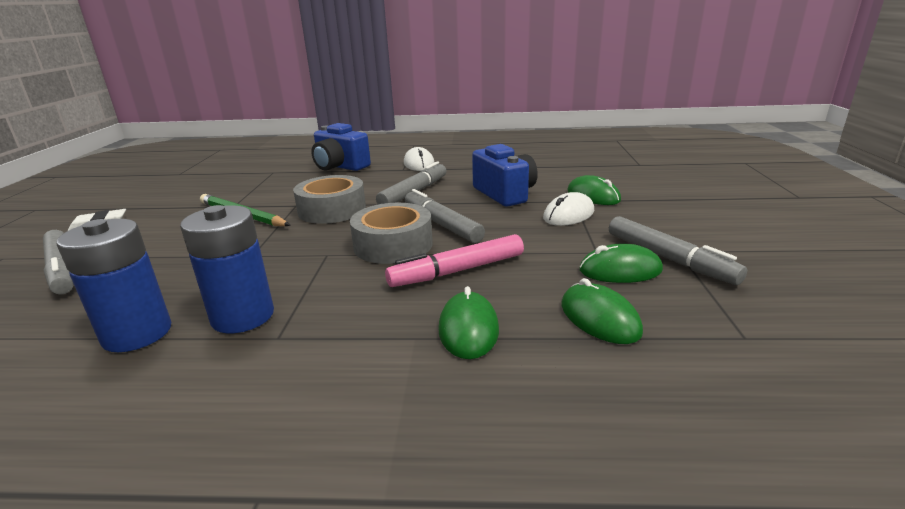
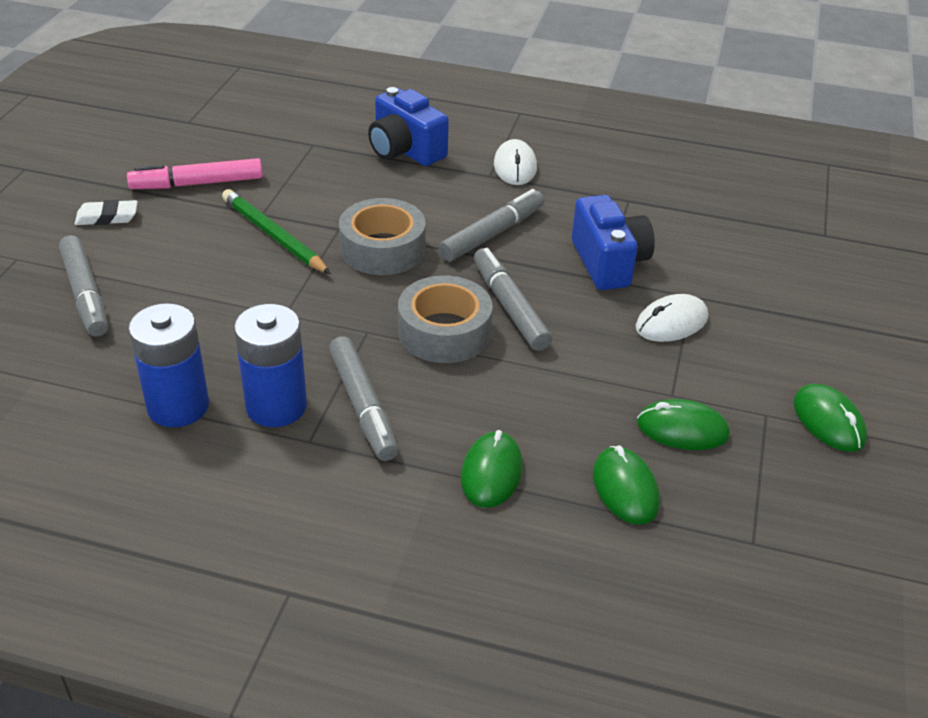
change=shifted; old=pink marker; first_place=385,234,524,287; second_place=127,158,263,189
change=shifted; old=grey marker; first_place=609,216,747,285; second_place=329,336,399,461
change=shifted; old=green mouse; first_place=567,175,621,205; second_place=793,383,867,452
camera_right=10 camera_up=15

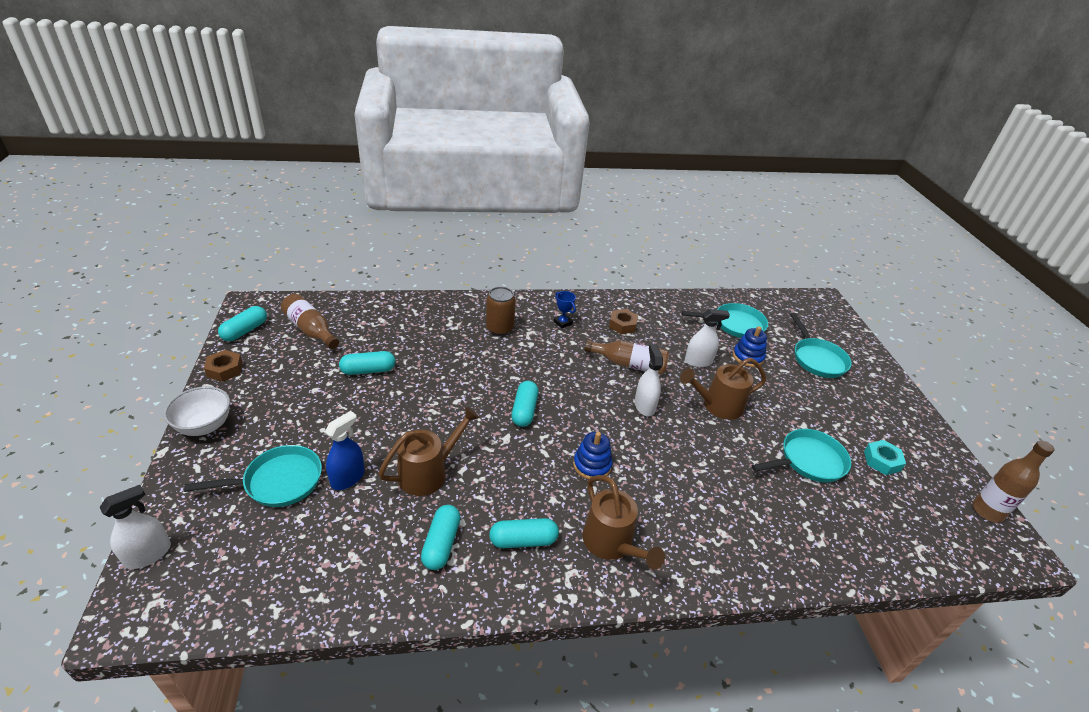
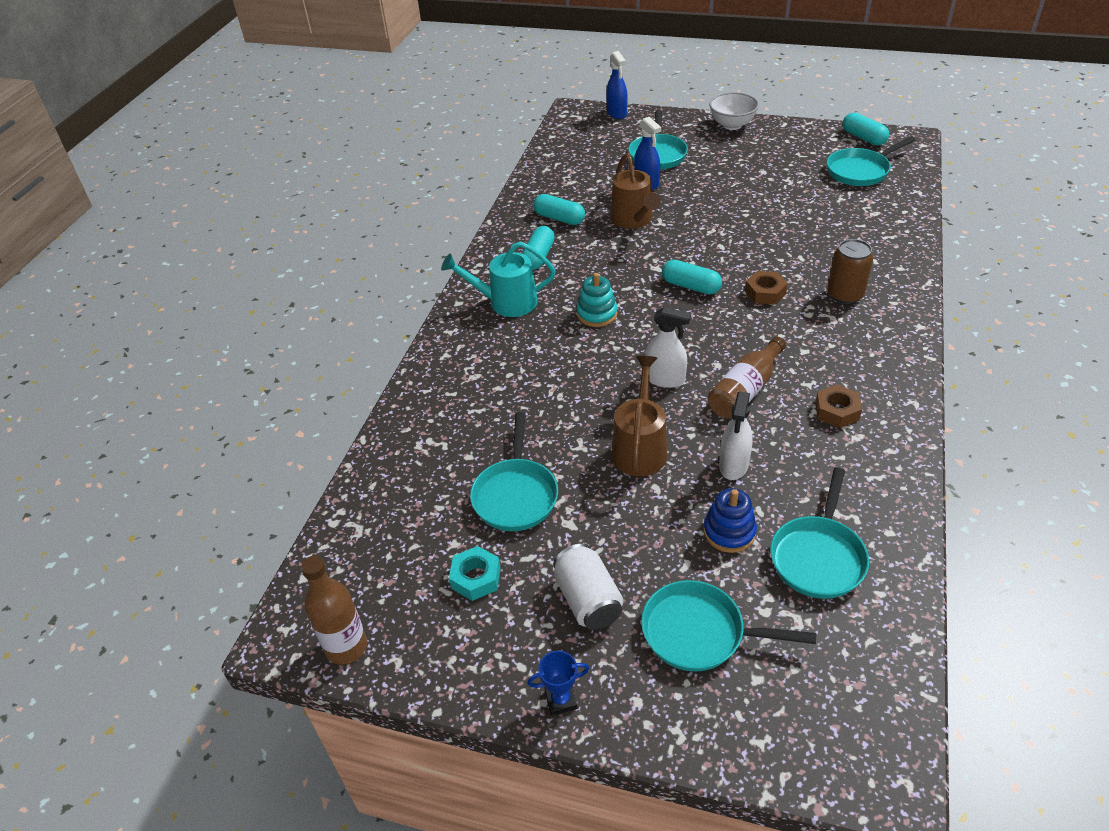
change=repainted; old=brown watering can; new=turquoise watering can; first_place=583,475,665,570; second_place=441,241,556,317
change=shifted; old=blue trophy; first_place=554,291,576,328; second_place=528,651,589,716
change=new; new=white can; second_place=553,544,624,630
change=repainted; old=blue stacking toy; new=turquoise stacking toy; first_place=573,432,613,480; second_place=577,273,617,327
change=repainted; old=white spray bottle; new=blue spray bottle; first_place=100,485,171,569; second_place=606,51,628,119
change=shifted; old=brown nut; first_place=204,350,243,382; second_place=745,271,788,305
change=swapped; old=brown bottle; new=turquoise pan; first_place=281,294,339,349; second_place=827,137,915,186
change=gone; old=turquoise capsule; first_place=339,351,396,375
camera_right=120 camera_up=5

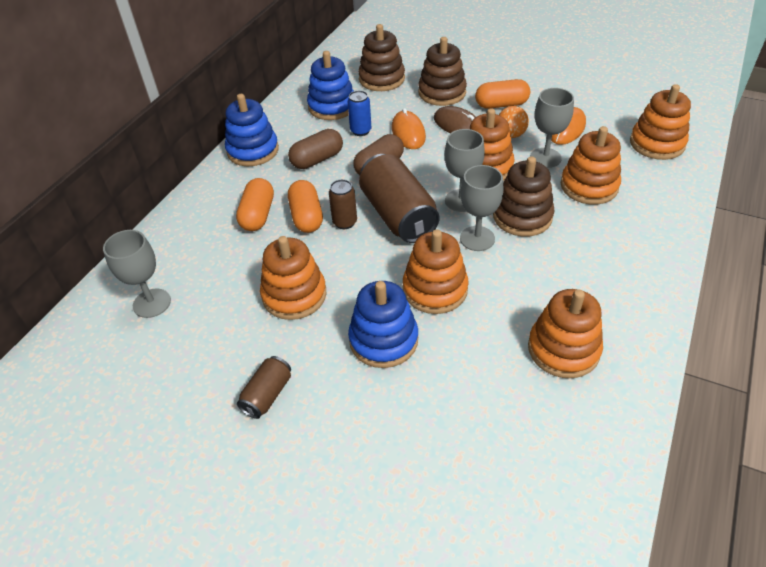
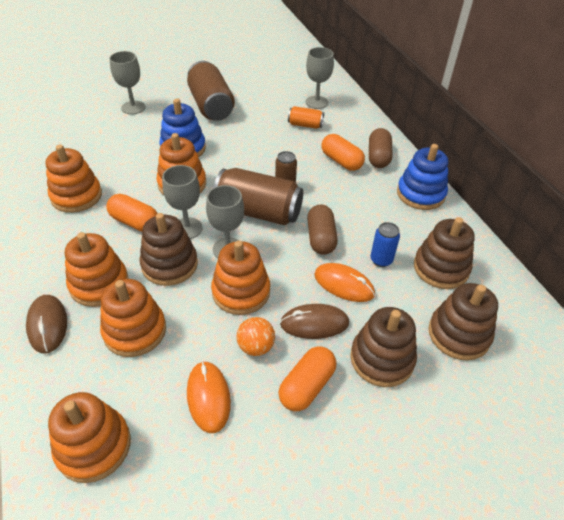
change=new; new=brown mouse; second_place=26,295,67,354
change=shifted; old=orange stacking toy; first_place=260,236,326,320; second_place=65,232,129,307
change=shifted; old=orange capsule; first_place=288,180,323,233; second_place=107,194,158,231
change=shifted; old=grey goblet; first_place=530,88,574,168; second_place=110,51,146,114
change=scaled; old=brown can; first_place=237,356,291,419; second_place=187,61,235,121; factor=2.0
change=new; new=orange can; second_place=288,106,324,129
change=shifted; old=brown capsule; first_place=288,129,343,169; second_place=369,128,392,168
change=repainted; old=blue stacking toy; new=brown stacking toy; first_place=307,51,354,120; second_place=414,217,475,289
camera_right=130 camera_up=0

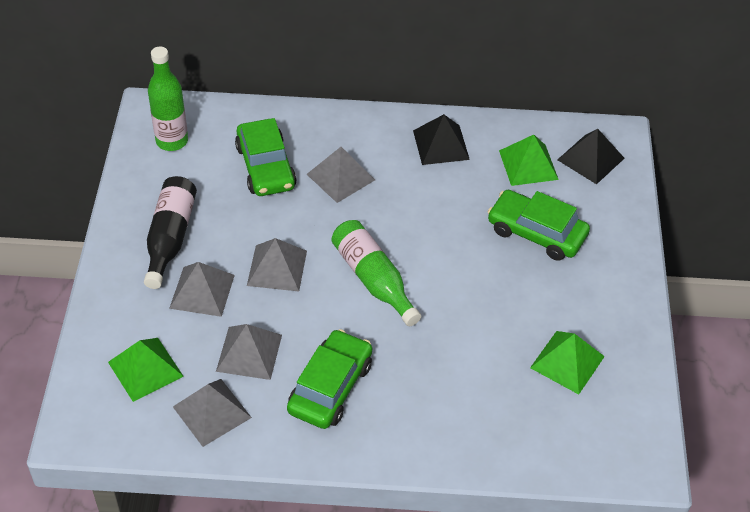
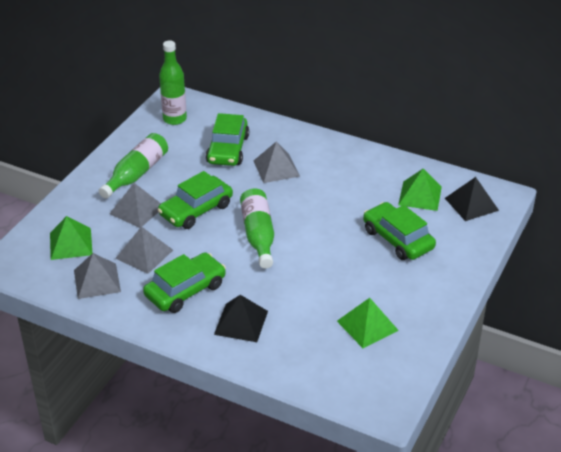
change=repainted; old=black bottle; new=green bottle; first_place=144,176,197,289; second_place=99,133,168,199
change=swapped; old=grey pyramid; new=green car; first_place=247,238,307,291; second_place=158,171,233,229
change=shifted; old=black pyramid; first_place=413,114,470,165; second_place=214,295,268,342
camera_right=25 camera_up=-10

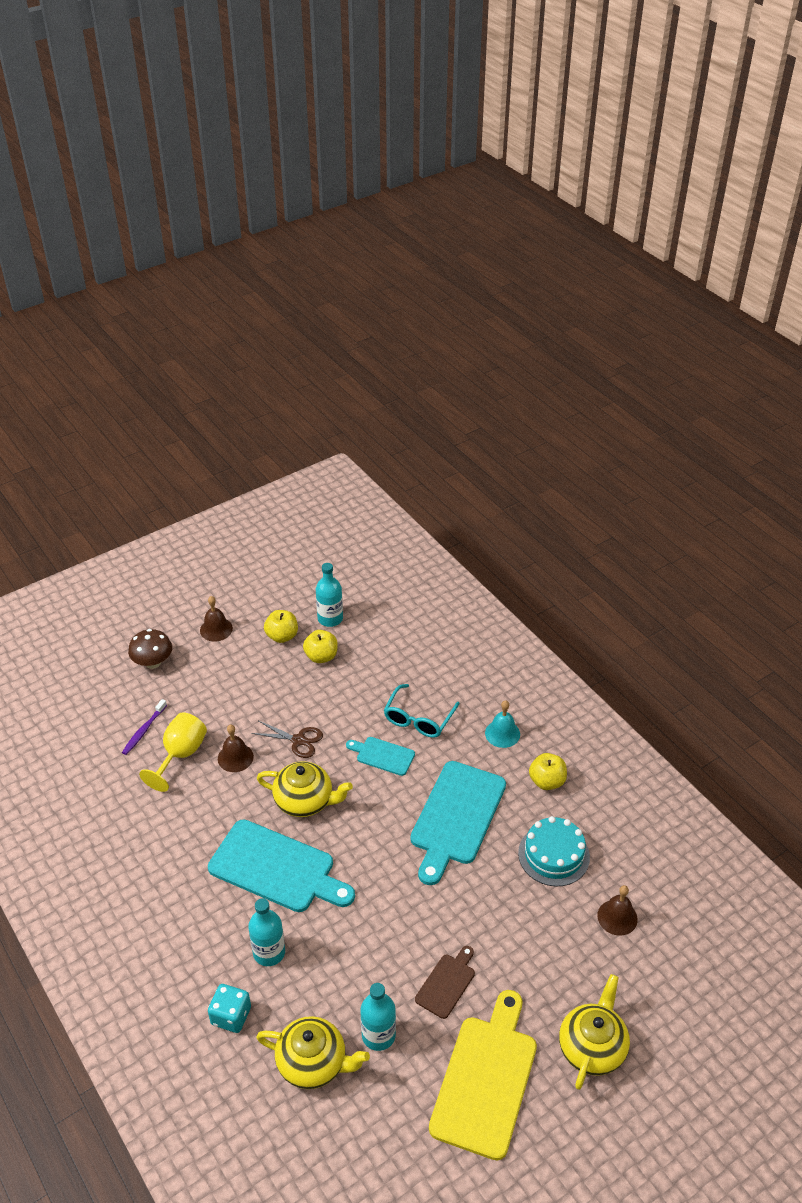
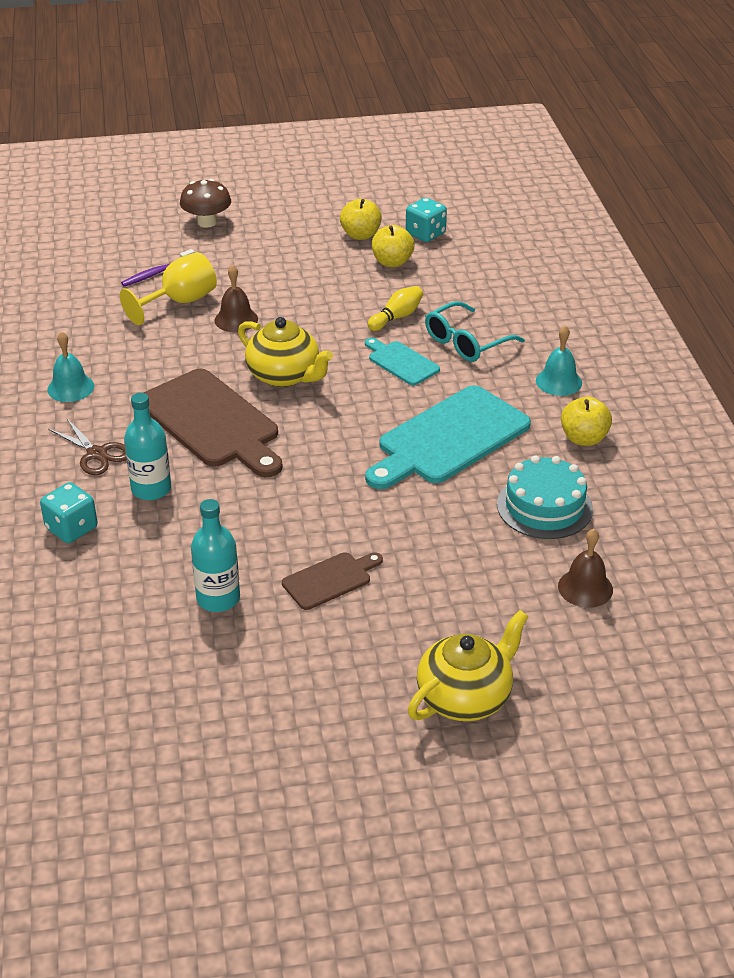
change=new; new=turquoise bell; second_place=47,331,94,402
change=shifted; old=brown scissors; first_place=251,721,323,758; second_place=48,418,126,475
change=repainted; old=turquoise cutting board; new=brown cutting board; first_place=208,819,355,912; second_place=144,369,283,477
change=new; new=yellow bowling pin; second_place=368,286,423,331
change=swapped; old=turquoise bottle; new=turquoise dice; first_place=316,563,343,627; second_place=406,198,447,242
change=gone; old=brown bell; first_place=200,596,233,642
change=gone; old=yellow teapot; first_place=256,1016,370,1089
change=gone; old=yellow cutting board; first_place=429,990,537,1161
camera_right=25 camera_up=-5

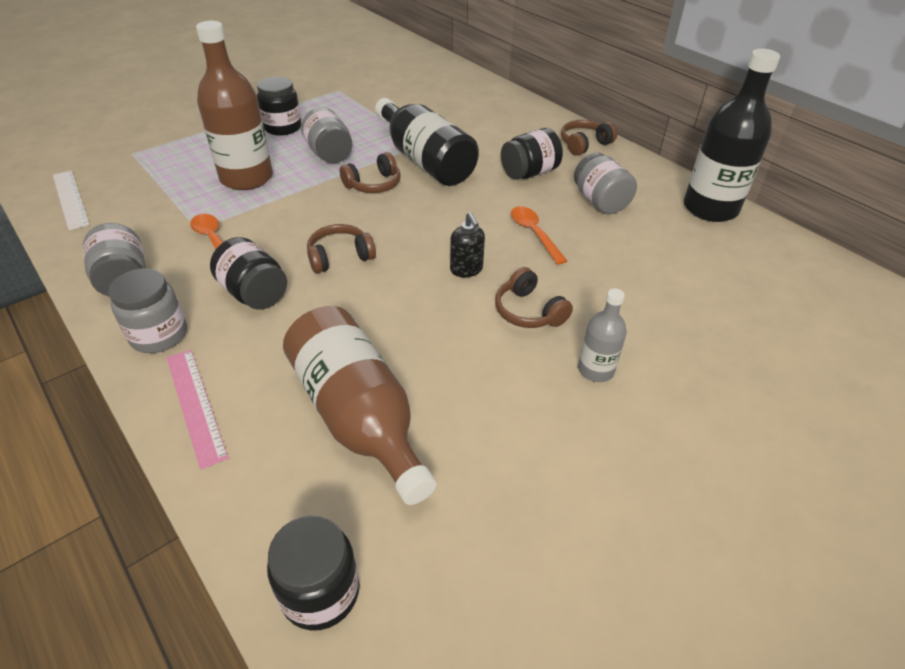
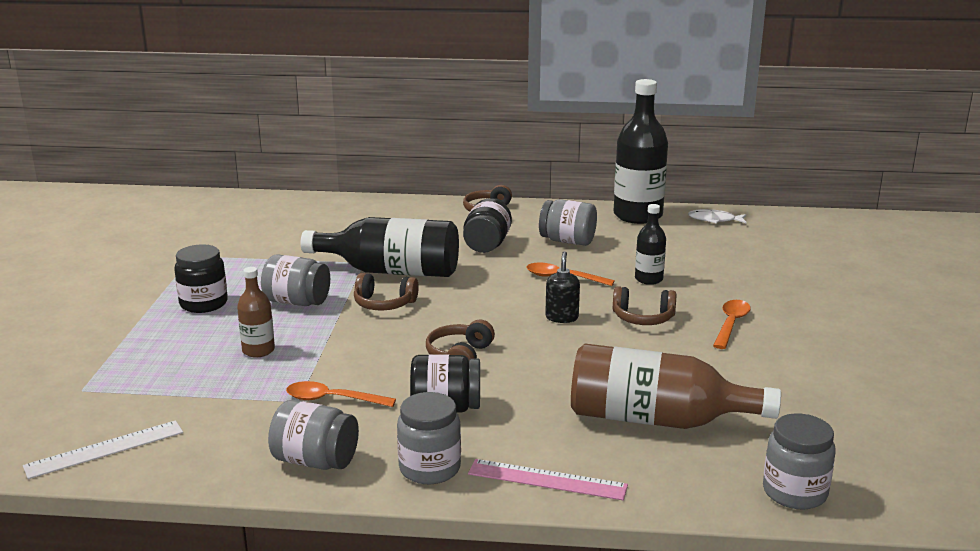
change=rotated; old=white ruler; first_place=53,171,90,230; second_place=23,421,183,479; degrees=-45
change=scaled; old=brown bottle; first_place=196,21,273,190; second_place=237,267,275,357; factor=0.51
change=rotated; old=brown headphones; first_place=340,152,401,193; second_place=354,273,419,310; degrees=90
change=rotated; old=black soap dispenser; first_place=450,212,485,277; second_place=545,251,580,323; degrees=-105
change=new; new=black bottle; second_place=635,204,666,285
change=new; new=white fish; second_place=688,209,747,224
change=swapped; old=grey bottle; new=orange spoon; first_place=578,288,627,382; second_place=713,300,751,349
change=repainted; old=black jar; new=grey jar; first_place=267,515,359,631; second_place=763,413,836,510
camera_right=-45 camera_up=-20

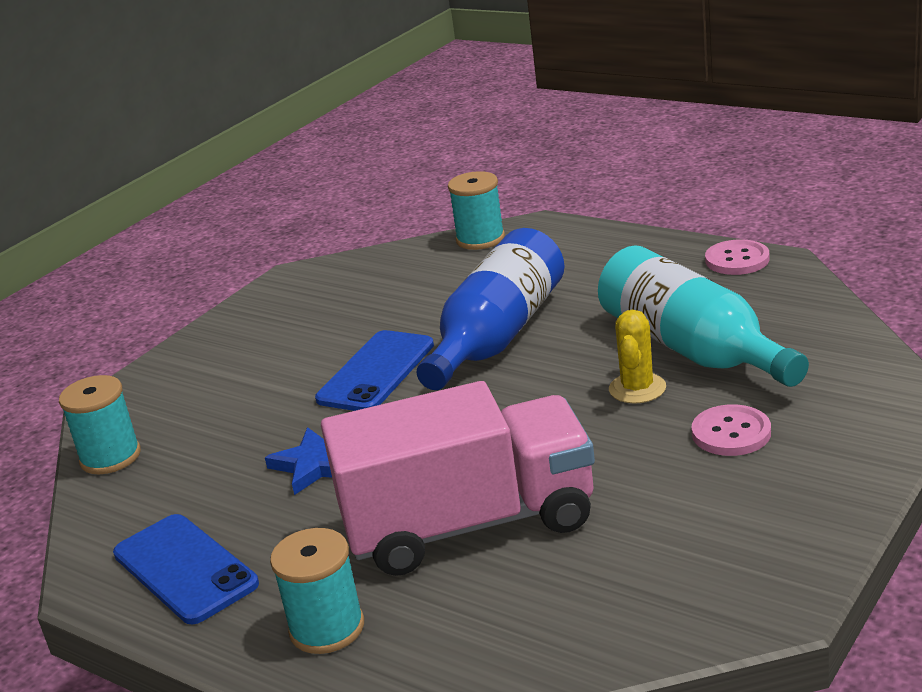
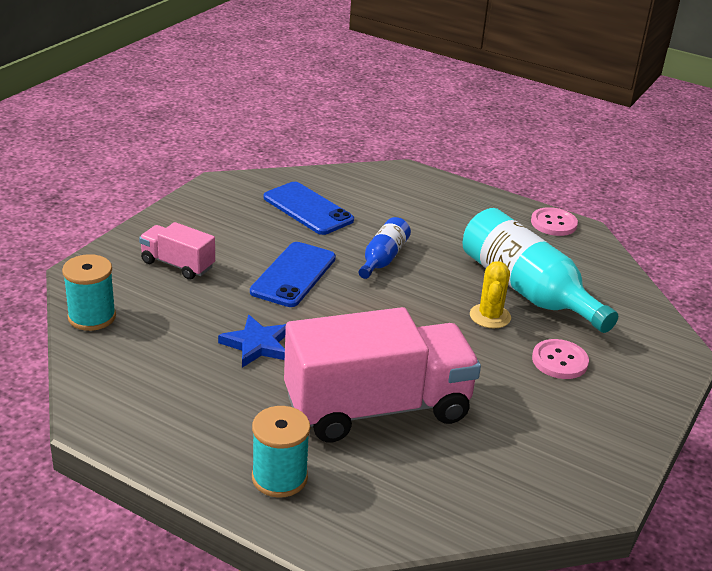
change=new; new=pink truck; second_place=139,222,215,280
change=shifted; old=blue phone; first_place=113,514,259,624; second_place=264,182,354,235
change=scaled; old=blue bottle; first_place=416,228,565,390; second_place=359,217,411,279; factor=0.52
change=gone; old=turquoise spool; first_place=448,171,505,250
camera_right=-10 camera_up=5

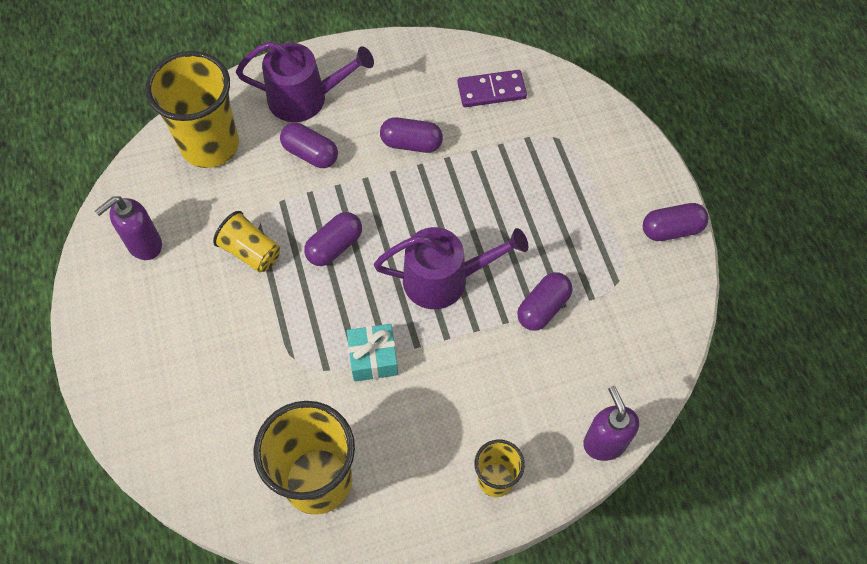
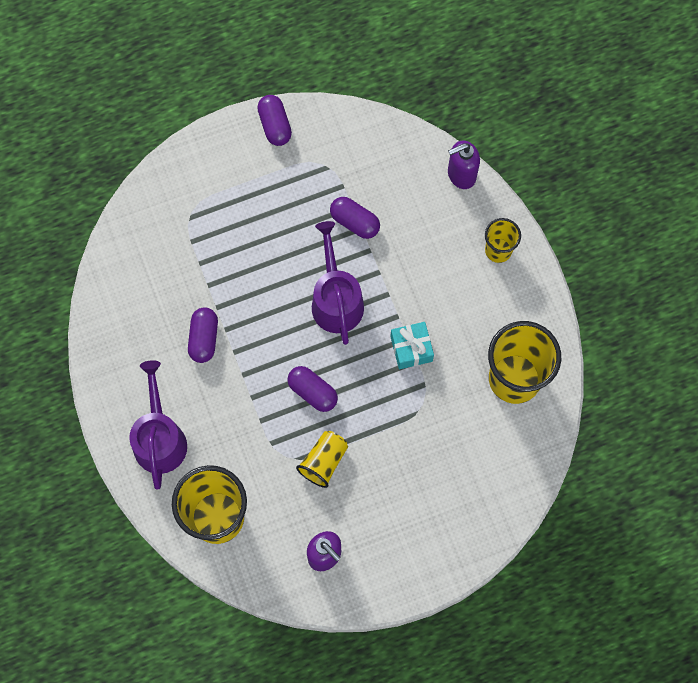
change=gone; old=purple capsule; first_place=280,123,338,168
change=gone; old=purple domino; first_place=458,70,527,107
camera_right=-95 camera_up=10

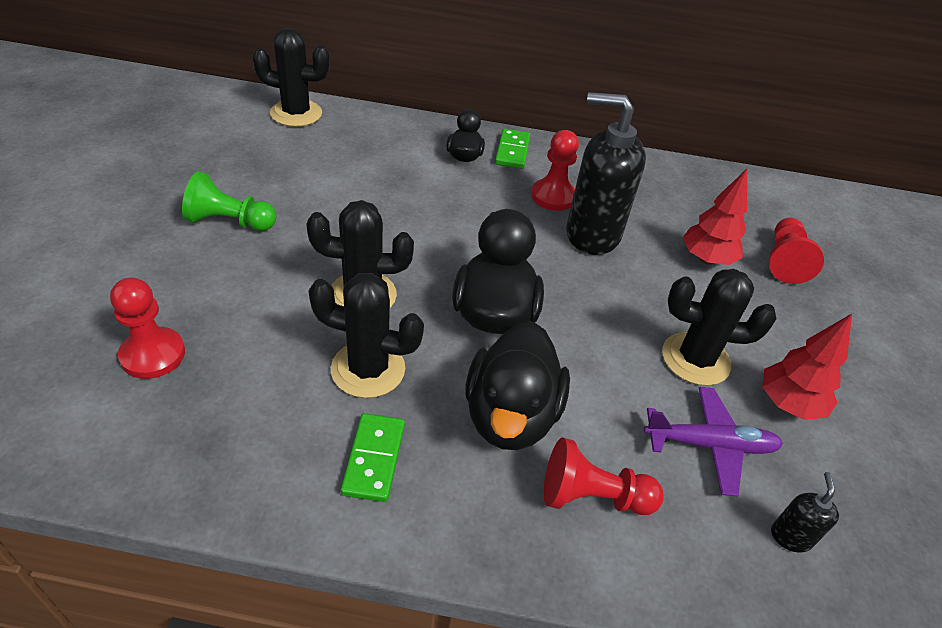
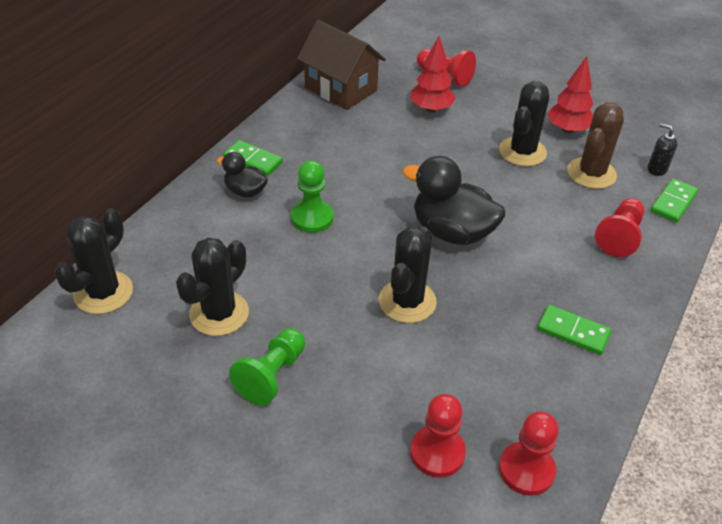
change=shifted; old=black cactus; first_place=309,273,424,398; second_place=176,237,249,336
change=new; new=green pawn; second_place=291,161,333,233
change=new; new=brown house; second_place=297,20,386,110
change=shifted; old=red pawn; first_place=531,130,579,211; second_place=499,411,559,496
change=swapped; old=purple plane; new=brown cactus; first_place=644,387,783,497; second_place=568,102,624,189
change=new; new=green domino; second_place=651,178,698,223
change=gone; old=black duck; first_place=465,322,570,450
change=gone; old=black soap dispenser; first_place=566,92,646,255
camera_right=-65 camera_up=0

